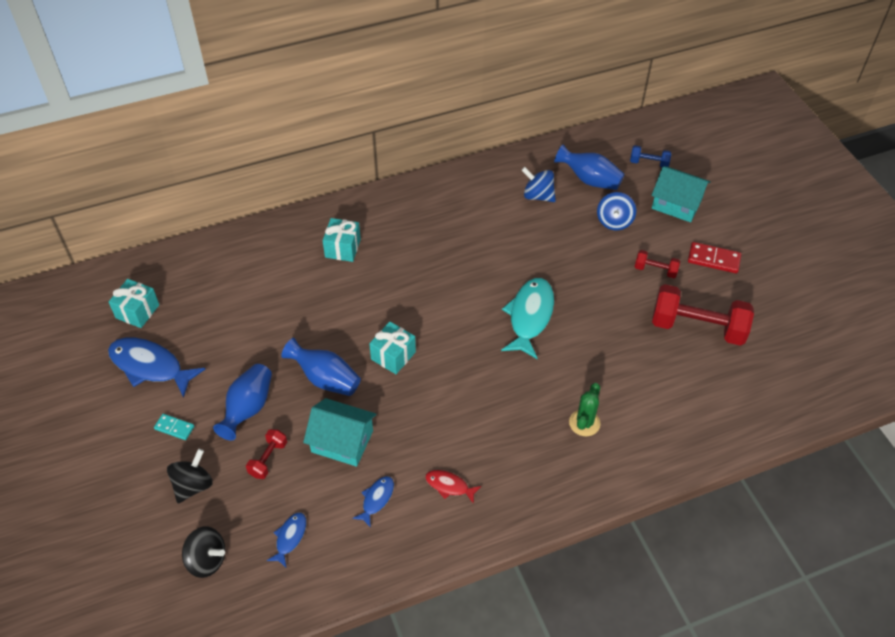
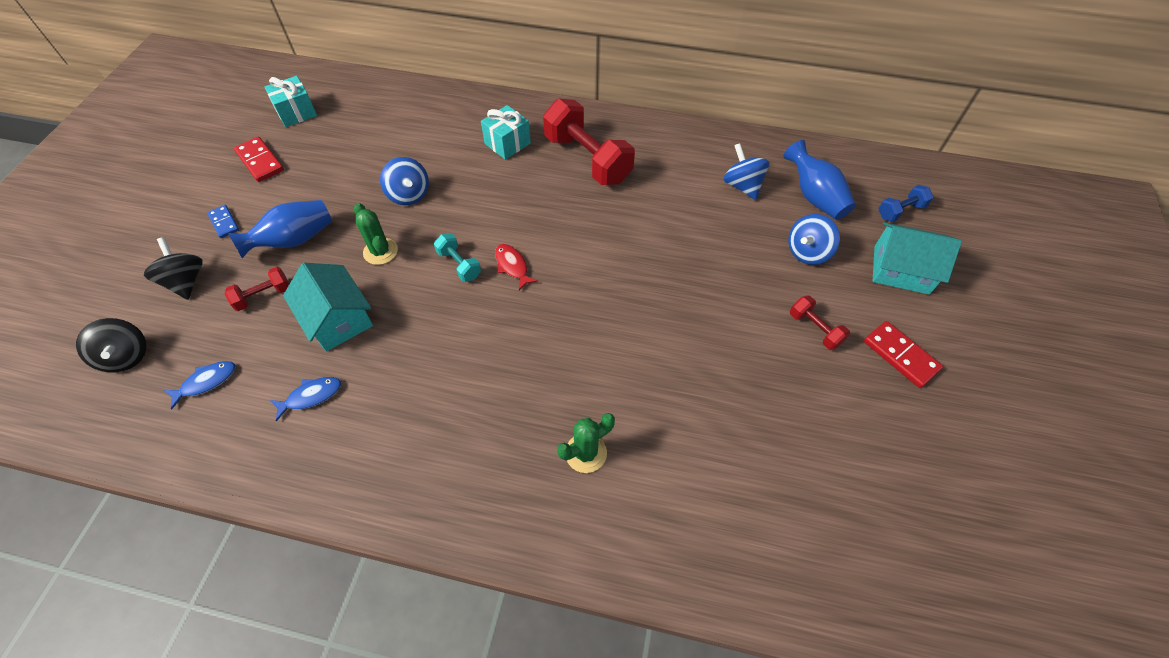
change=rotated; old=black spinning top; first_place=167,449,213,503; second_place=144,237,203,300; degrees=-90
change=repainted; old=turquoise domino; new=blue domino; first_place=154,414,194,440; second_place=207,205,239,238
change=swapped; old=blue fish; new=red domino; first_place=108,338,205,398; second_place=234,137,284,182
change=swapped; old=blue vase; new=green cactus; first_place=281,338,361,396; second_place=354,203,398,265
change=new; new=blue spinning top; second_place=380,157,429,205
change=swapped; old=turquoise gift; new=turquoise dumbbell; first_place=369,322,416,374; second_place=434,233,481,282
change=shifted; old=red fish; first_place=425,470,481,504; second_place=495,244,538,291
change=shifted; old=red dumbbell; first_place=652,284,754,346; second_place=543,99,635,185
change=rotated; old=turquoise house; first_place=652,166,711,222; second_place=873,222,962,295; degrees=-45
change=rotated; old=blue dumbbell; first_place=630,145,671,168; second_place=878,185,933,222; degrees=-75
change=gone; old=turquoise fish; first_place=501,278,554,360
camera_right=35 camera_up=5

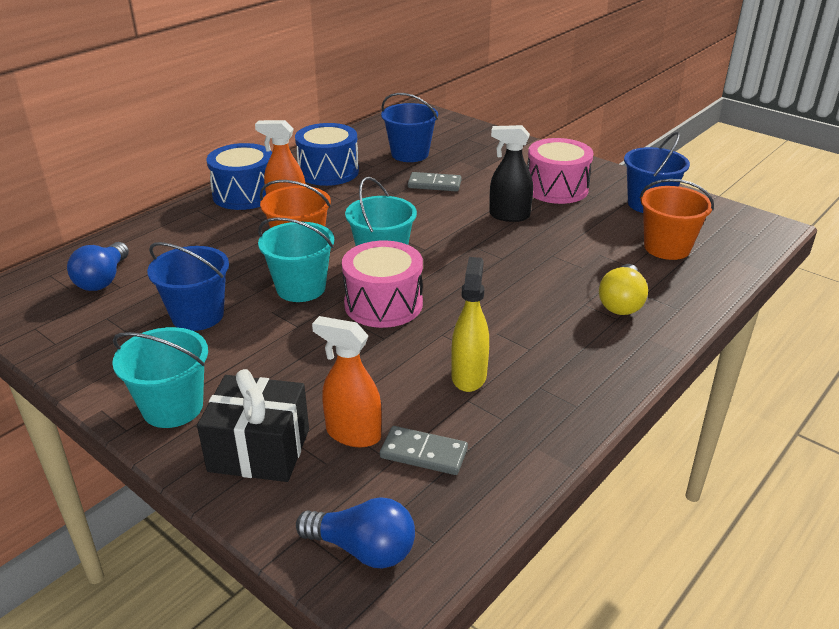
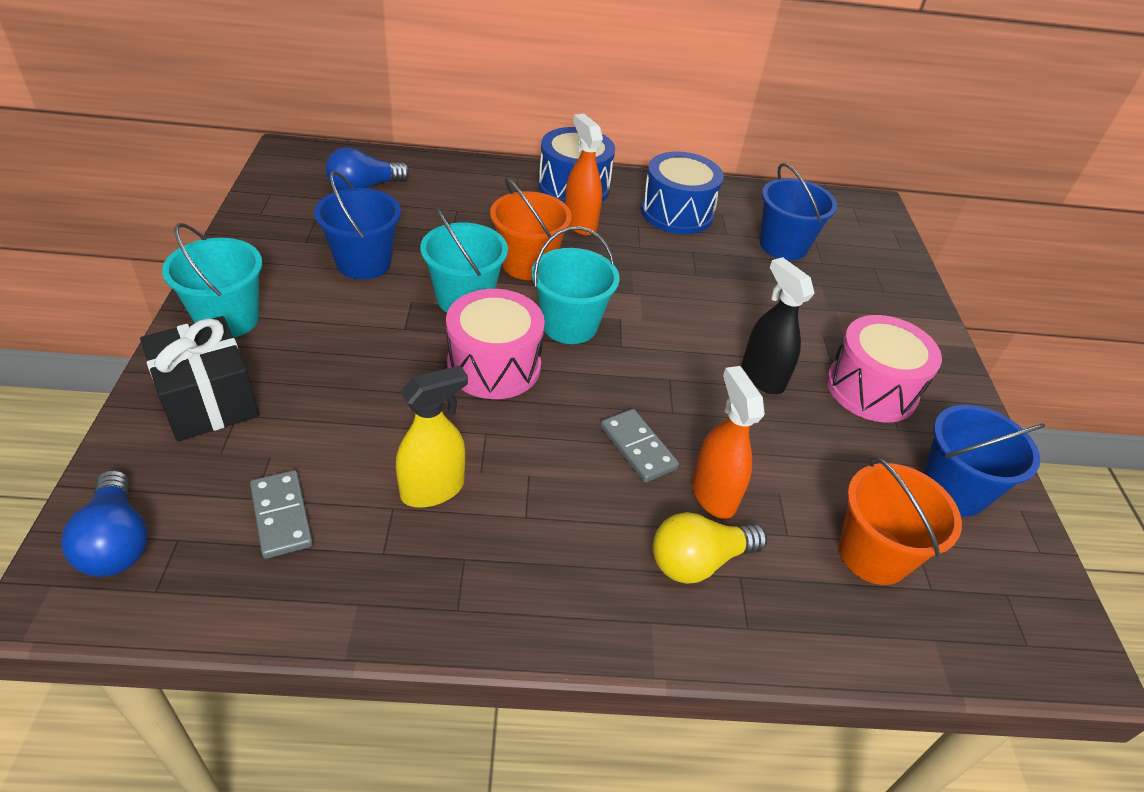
change=shifted; old=grey domino; first_place=408,172,462,192; second_place=601,409,679,483
change=shifted; old=orange spray bottle; first_place=312,316,382,447; second_place=692,366,765,519
camera_right=45 camera_up=10

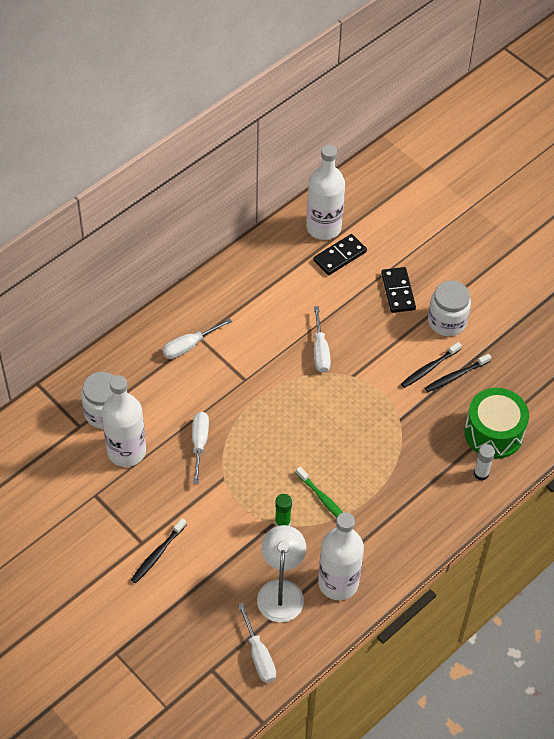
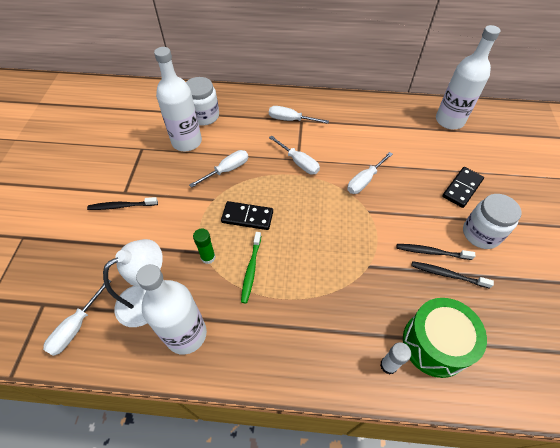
change=shifted; old=black domino; first_place=313,234,367,275; second_place=221,201,273,230
change=new; new=white screwdriver; second_place=269,136,320,174
camera_right=50 camera_up=0

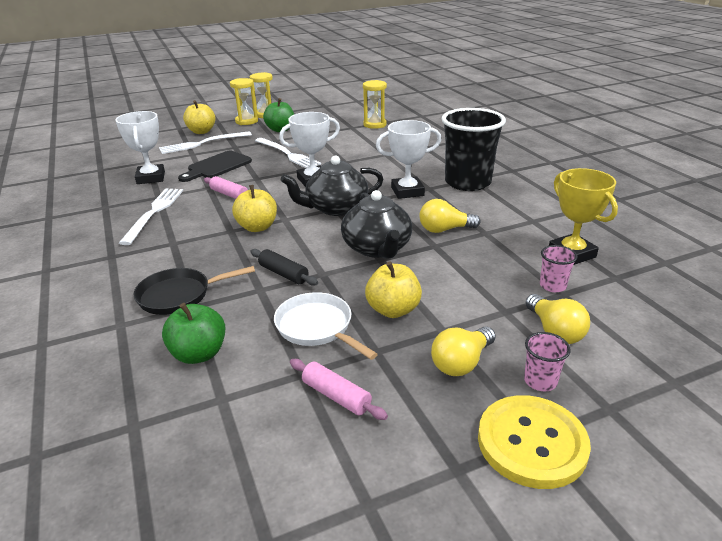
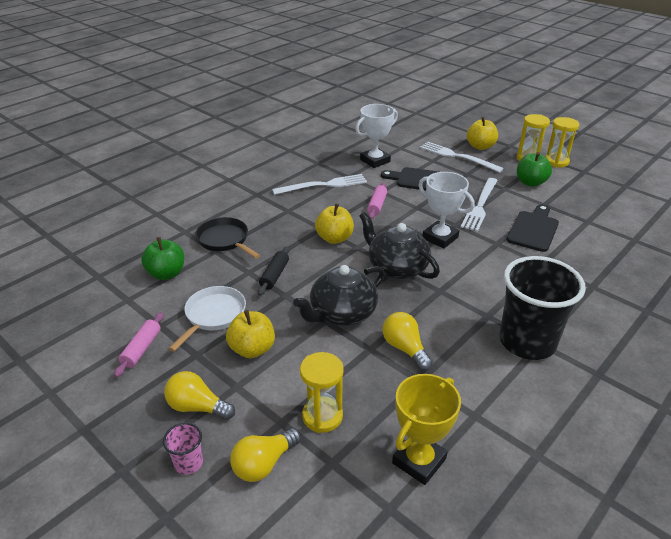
change=shifted; old=yellow hourglass; first_place=363,80,387,129; second_place=300,352,344,433
change=new; new=black cutting board; second_place=507,204,559,252
change=gone; old=white trophy; first_place=376,120,441,199
change=gone; old=yellow button; first_place=478,395,591,489
change=gone; old=pink cup; first_place=540,245,577,292
camera_right=65 camera_up=5

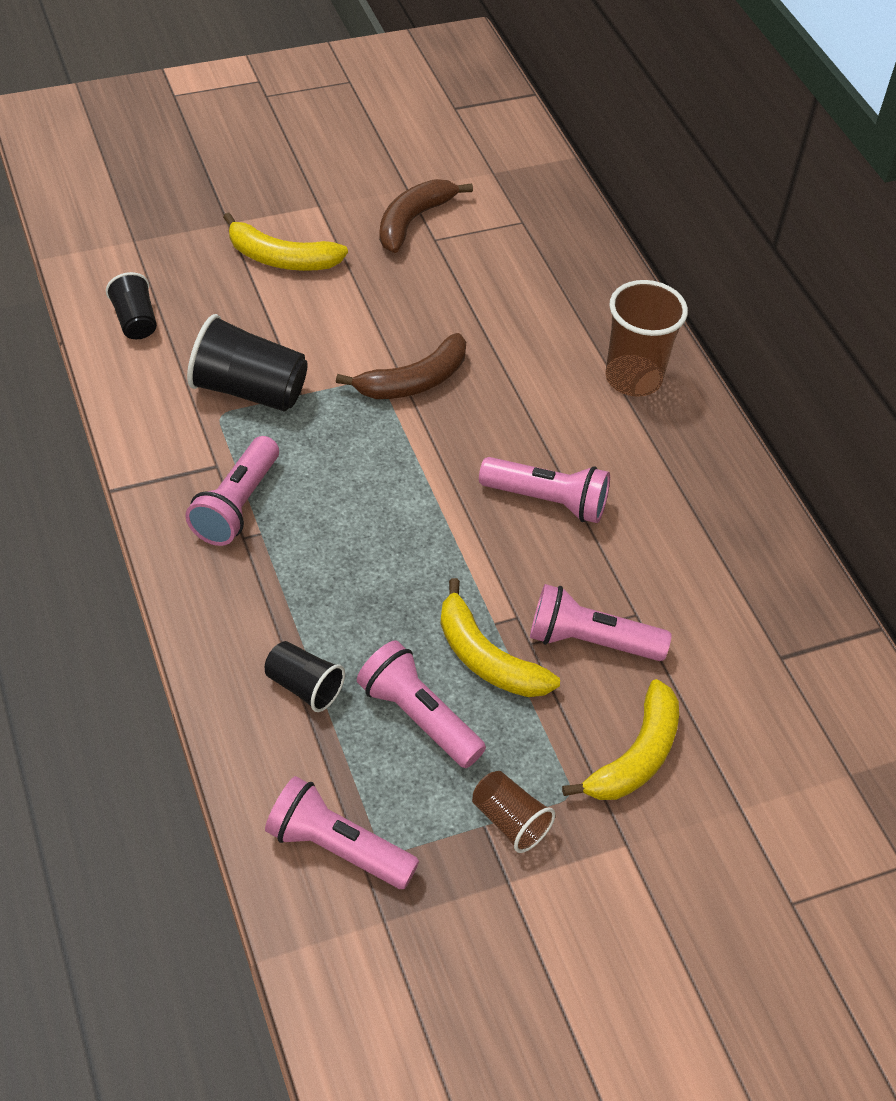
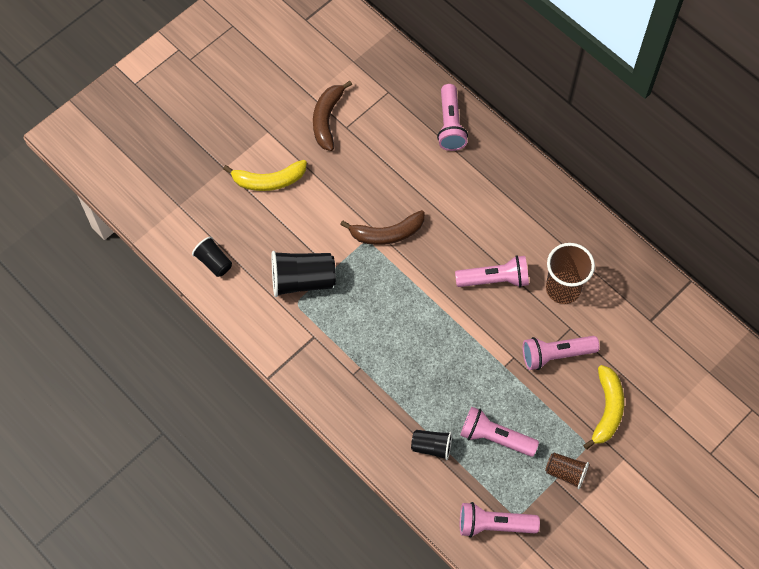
change=rotated; old=brown banana; first_place=336,333,466,399; second_place=340,210,424,245; degrees=45
change=shifted; old=pink flashlight; first_place=185,436,279,546; second_place=437,84,468,151
change=shifted; old=brown cup; first_place=605,280,688,397; second_place=546,243,595,304
change=gone; old=yellow banana; first_place=440,578,560,697
camera_right=-20 camera_up=15

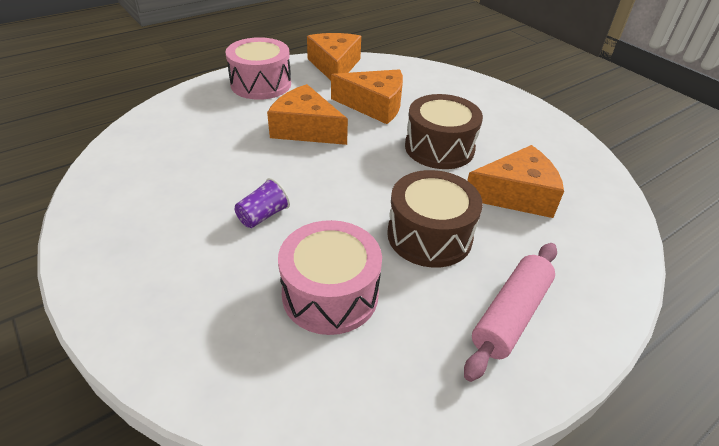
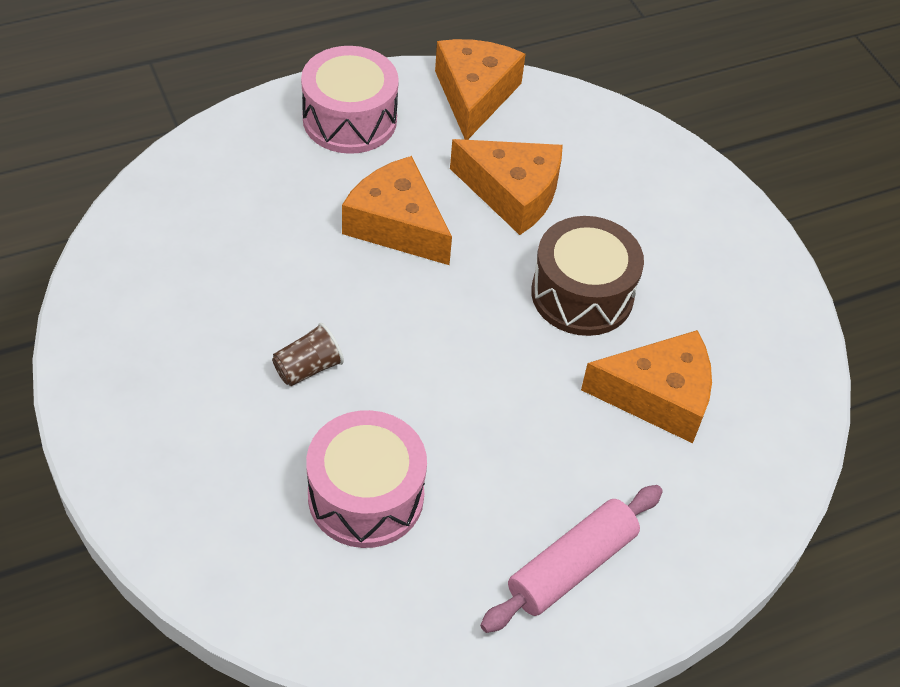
change=repainted; old=purple cup; new=brown cup; first_place=235,178,290,228; second_place=272,323,344,386
change=gone; old=brown drum; first_place=387,170,483,268
camera_right=10 camera_up=10

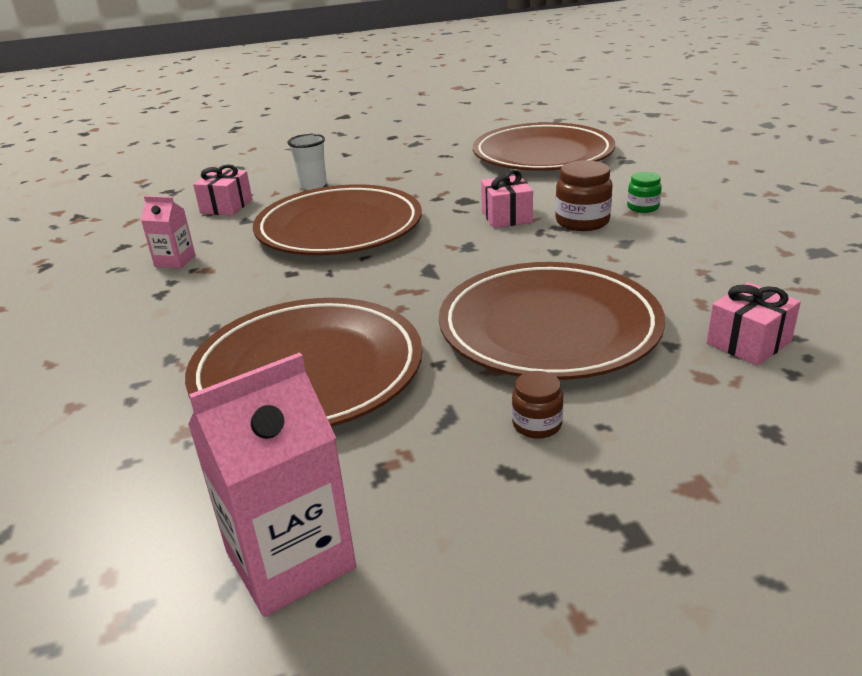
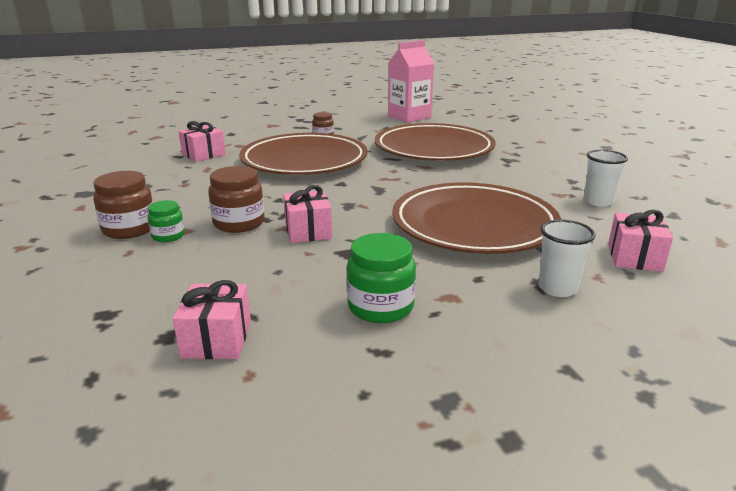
change=new; new=brown jar; second_place=93,171,153,239
change=swapped; old=brown plate; new=pink gift; first_place=473,122,615,171; second_place=173,280,251,359
change=new; new=green jar; second_place=346,233,416,323
change=swapped; old=pink carton; new=white cup; first_place=141,196,195,269; second_place=584,150,628,207
camera_right=175 camera_up=-5

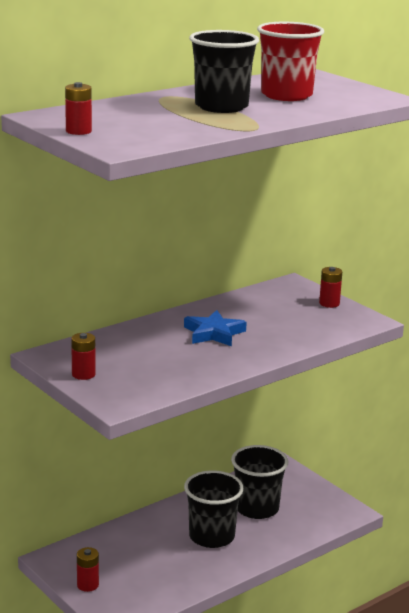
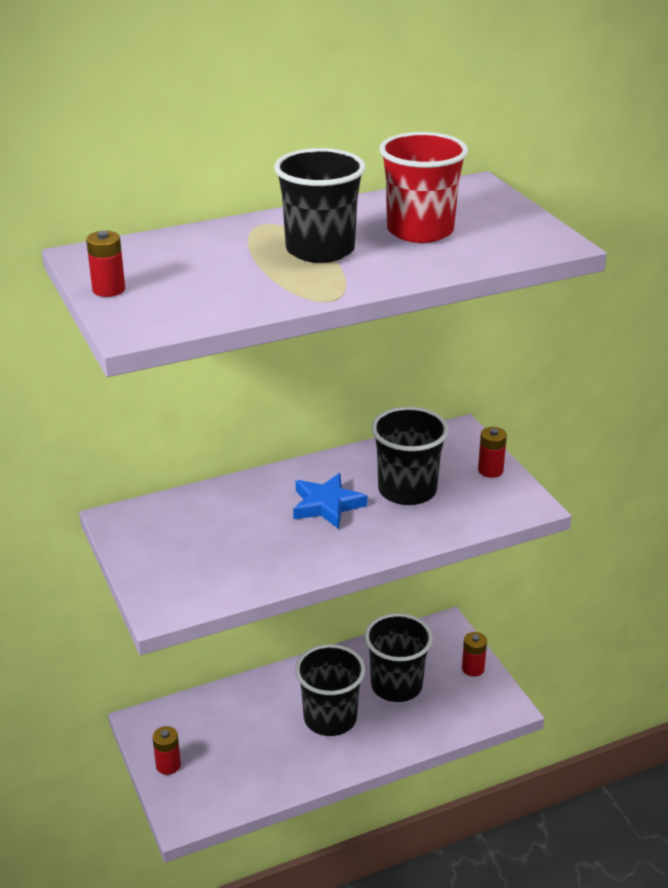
change=new; new=black cup; second_place=371,407,449,505
change=shifted; old=red battery; first_place=71,333,96,380; second_place=462,632,487,677
camera_right=15 camera_up=10

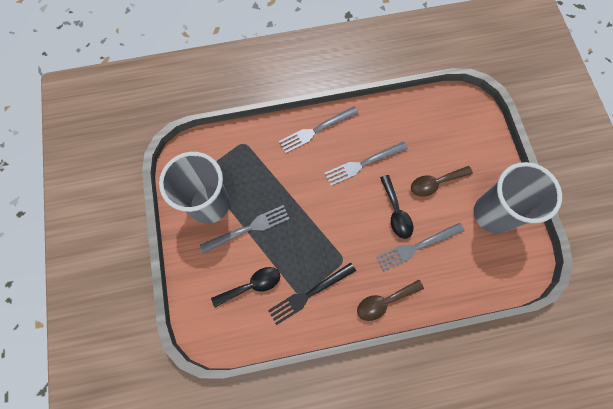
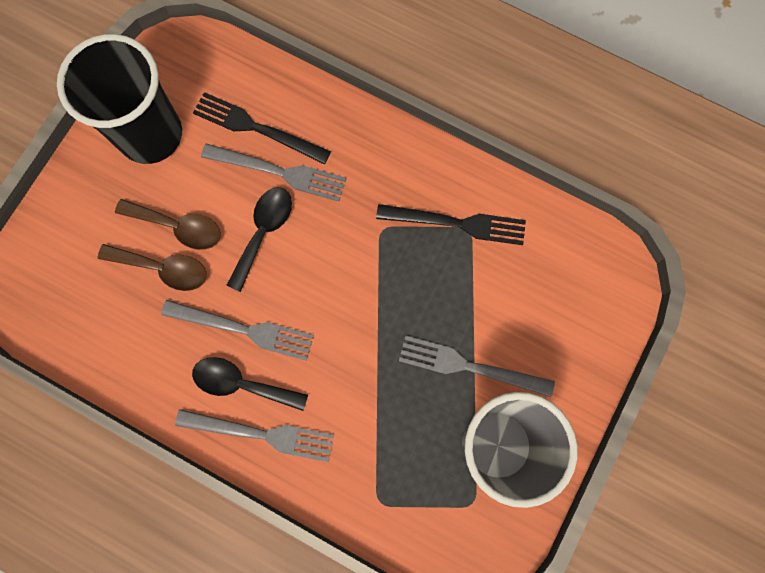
change=repainted; old=grey cup; new=black cup; first_place=474,162,562,234; second_place=57,34,182,164
change=shifted; old=brown spoon; first_place=357,280,424,321; second_place=98,244,207,291
change=shifted; old=black spoon; first_place=211,267,280,307; second_place=192,357,308,411
change=new; new=black fork; second_place=193,92,331,165
camera_right=-140 camera_up=5

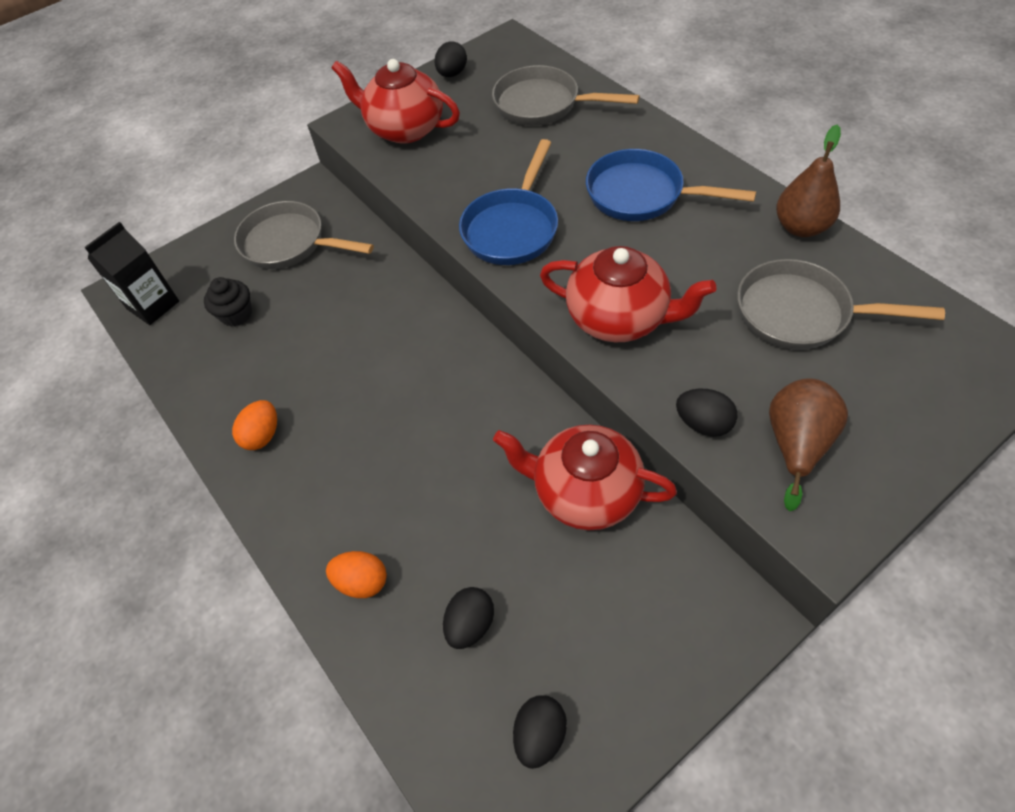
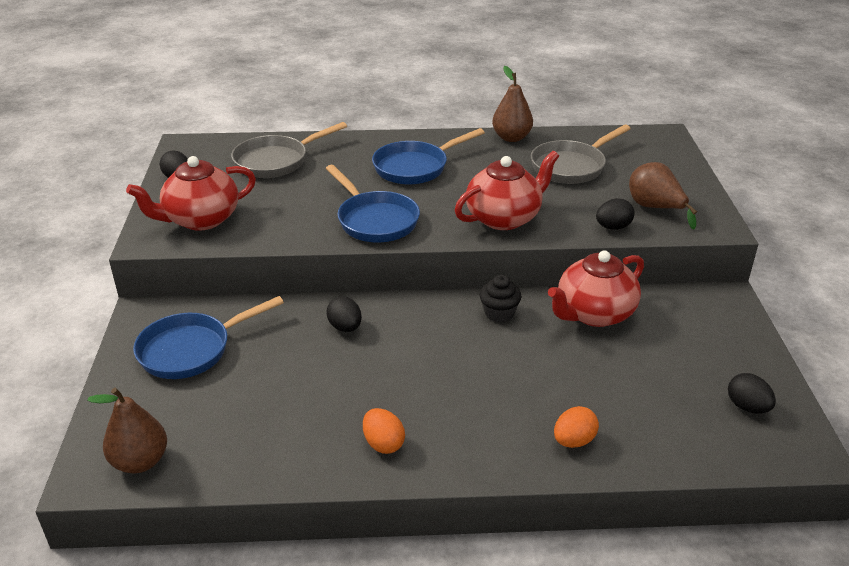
change=swapped; old=black carton; new=brown pear; first_place=84,222,179,325; second_place=87,388,167,473
change=repainted; old=grey pan; new=blue pan; first_place=234,201,374,269; second_place=133,296,284,379
change=shifted; old=black egg; first_place=443,587,494,649; second_place=326,296,362,332
change=shifted; old=black cupcake; first_place=204,277,252,327; second_place=480,275,521,323
camera_right=-60 camera_up=-20

